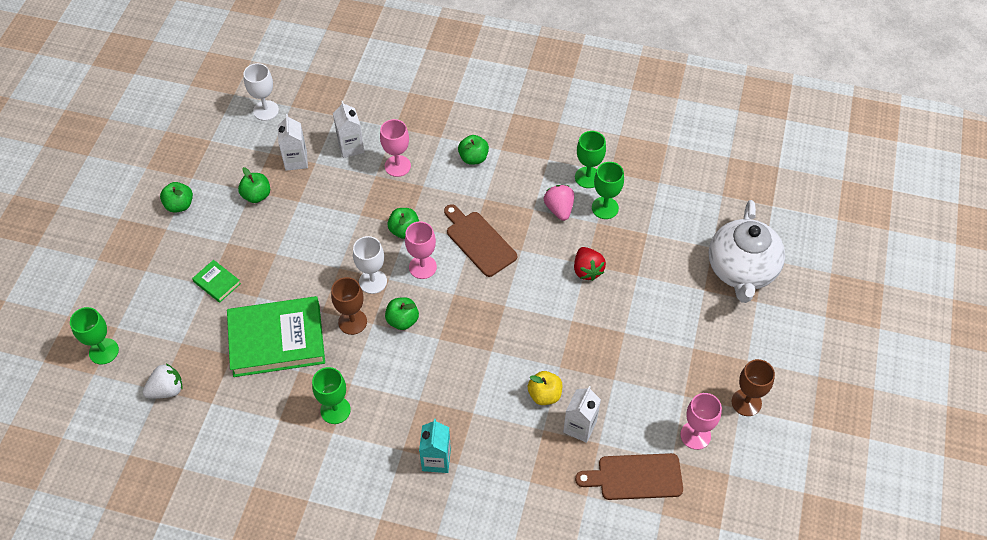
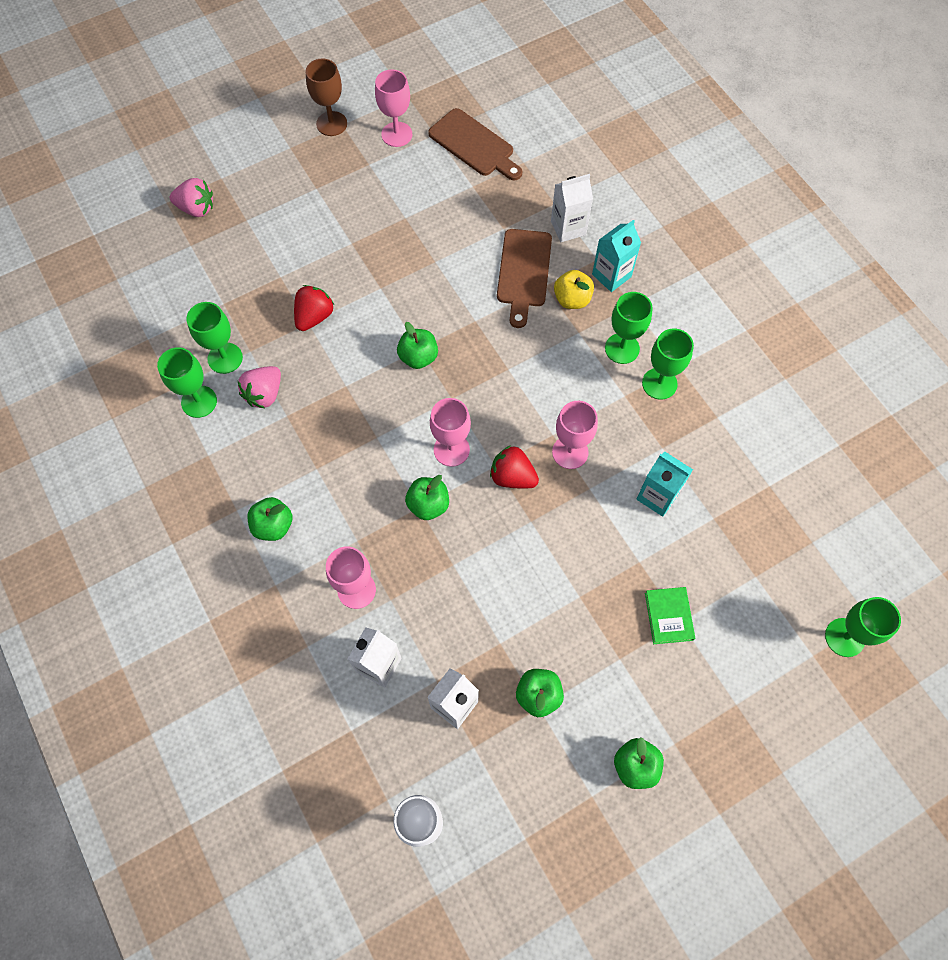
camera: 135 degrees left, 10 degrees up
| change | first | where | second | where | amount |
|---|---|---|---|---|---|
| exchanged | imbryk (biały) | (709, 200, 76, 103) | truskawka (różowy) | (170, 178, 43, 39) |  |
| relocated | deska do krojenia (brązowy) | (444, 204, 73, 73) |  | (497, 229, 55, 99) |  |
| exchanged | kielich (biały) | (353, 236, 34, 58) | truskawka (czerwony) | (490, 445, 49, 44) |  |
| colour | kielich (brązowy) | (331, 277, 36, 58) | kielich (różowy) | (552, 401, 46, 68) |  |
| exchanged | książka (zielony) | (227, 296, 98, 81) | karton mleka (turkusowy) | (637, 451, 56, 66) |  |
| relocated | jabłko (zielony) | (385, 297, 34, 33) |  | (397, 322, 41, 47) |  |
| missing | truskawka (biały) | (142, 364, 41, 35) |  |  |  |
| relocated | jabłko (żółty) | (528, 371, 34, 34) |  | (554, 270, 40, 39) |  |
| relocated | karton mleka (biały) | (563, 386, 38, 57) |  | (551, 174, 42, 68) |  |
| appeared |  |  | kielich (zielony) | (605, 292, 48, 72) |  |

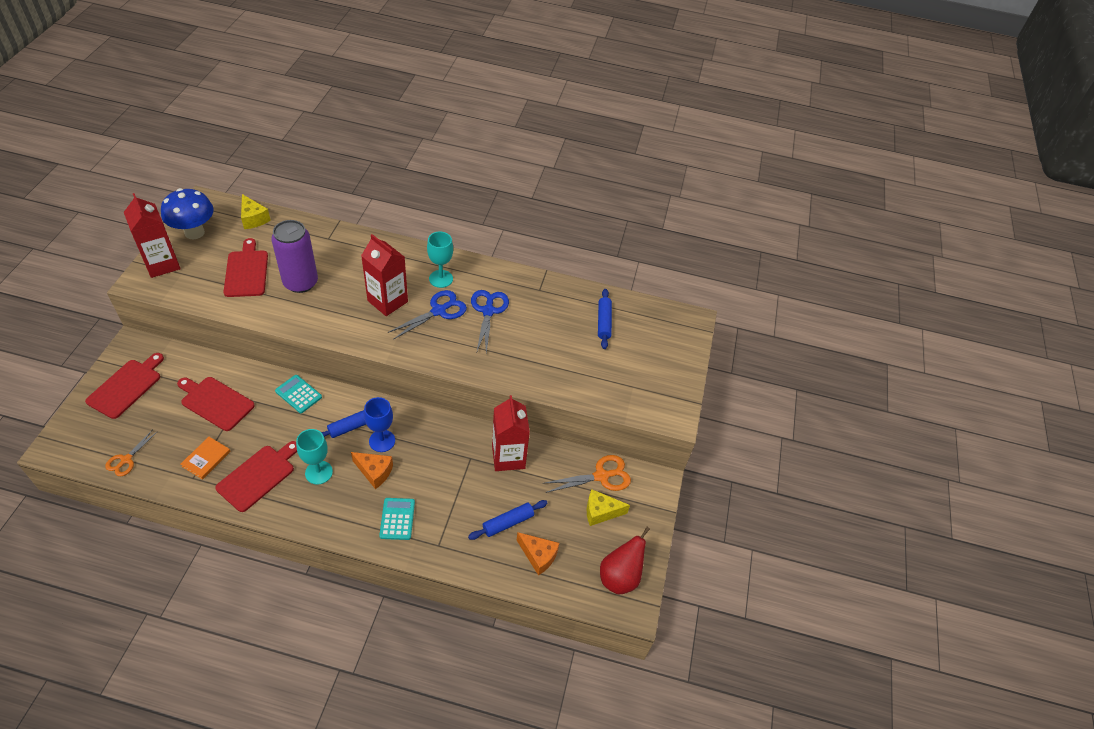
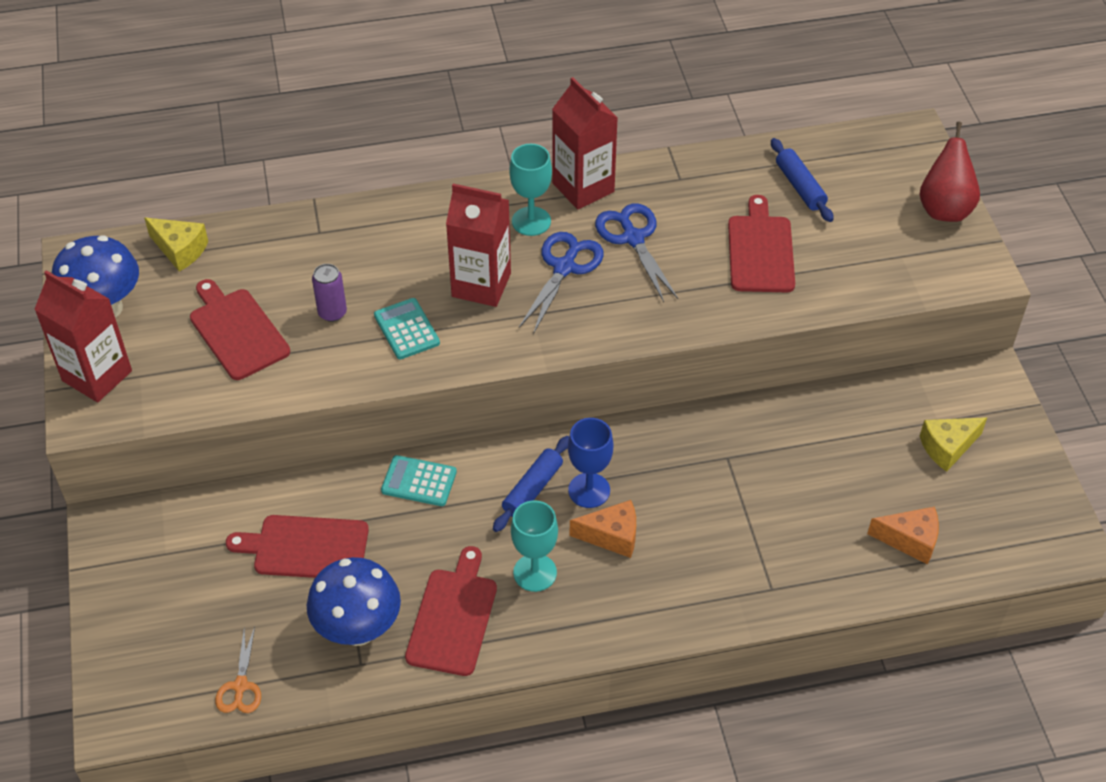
camera: 20 degrees left, 0 degrees up
| change | first | where | second | where | amount |
|---|---|---|---|---|---|
| size | puszka (fioletowy) | (271, 220, 47, 73) |  | (312, 264, 35, 58) | x0.50 |
| relocated | deska do krojenia (czerwony) | (85, 353, 79, 66) |  | (728, 195, 67, 97) |  |
| relocated | karton mleka (czerwony) | (492, 395, 38, 76) |  | (552, 77, 66, 132) |  |
| exchanged | książka (pomarańczowy) | (181, 437, 50, 43) | grzyb (niebieski) | (307, 557, 94, 89) |  |
| missing | nożyczki (pomarańczowy) | (545, 455, 86, 38) |  |  |  |
| relocated | kalkulator (turkusowy) | (379, 498, 36, 42) |  | (374, 298, 66, 61) |  |
| missing | wałek do ciasta (niebieski) | (468, 500, 79, 40) |  |  |  |
| relocated | gruszka (czerwony) | (600, 527, 50, 67) |  | (919, 122, 61, 100) |  |

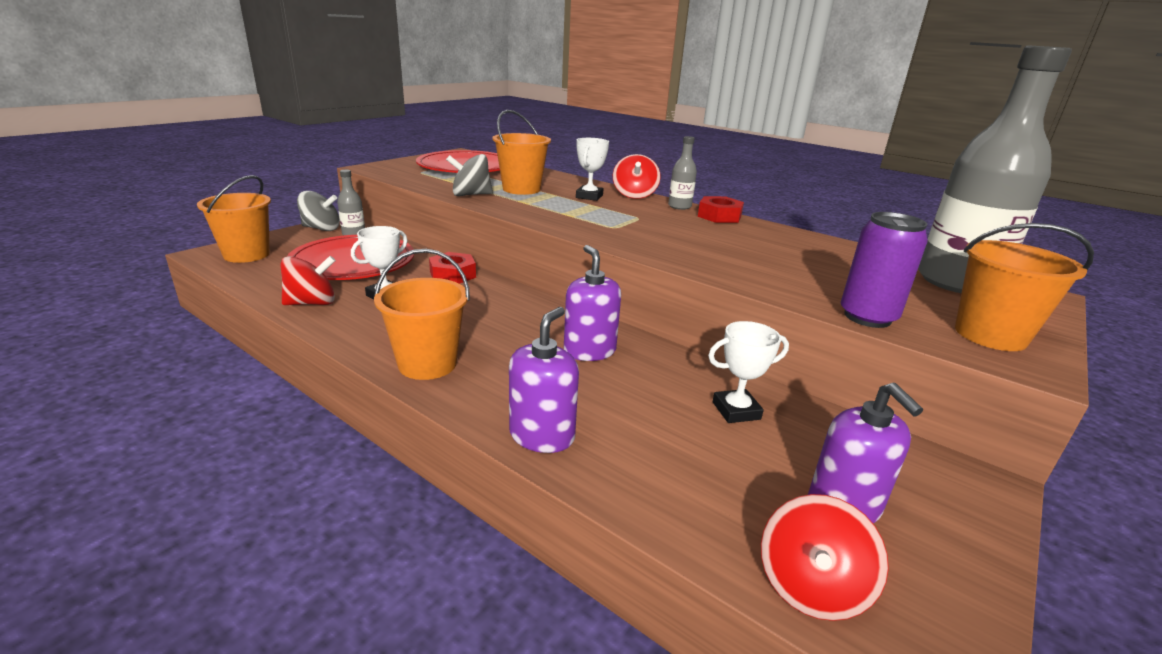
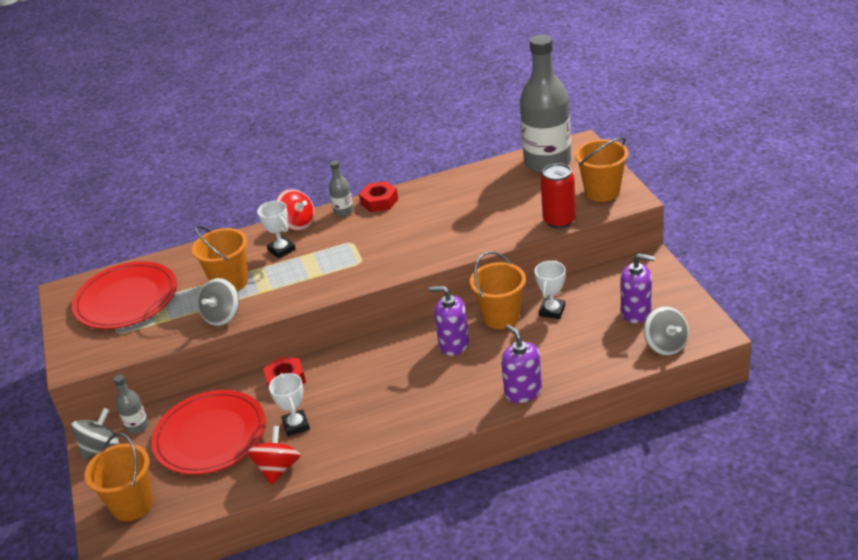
camera: 50 degrees left, 10 degrees up
| change | first | where | second | where | amount |
|---|---|---|---|---|---|
| colour | puszka (fioletowy) | (841, 212, 87, 116) | puszka (czerwony) | (540, 163, 36, 66) |  |
| relocated | wiadro (pomarańczowy) | (374, 249, 96, 131) |  | (470, 251, 56, 78) |  |
| colour | bączek (czerwony) | (761, 494, 128, 127) | bączek (szary) | (644, 306, 45, 50) |  |

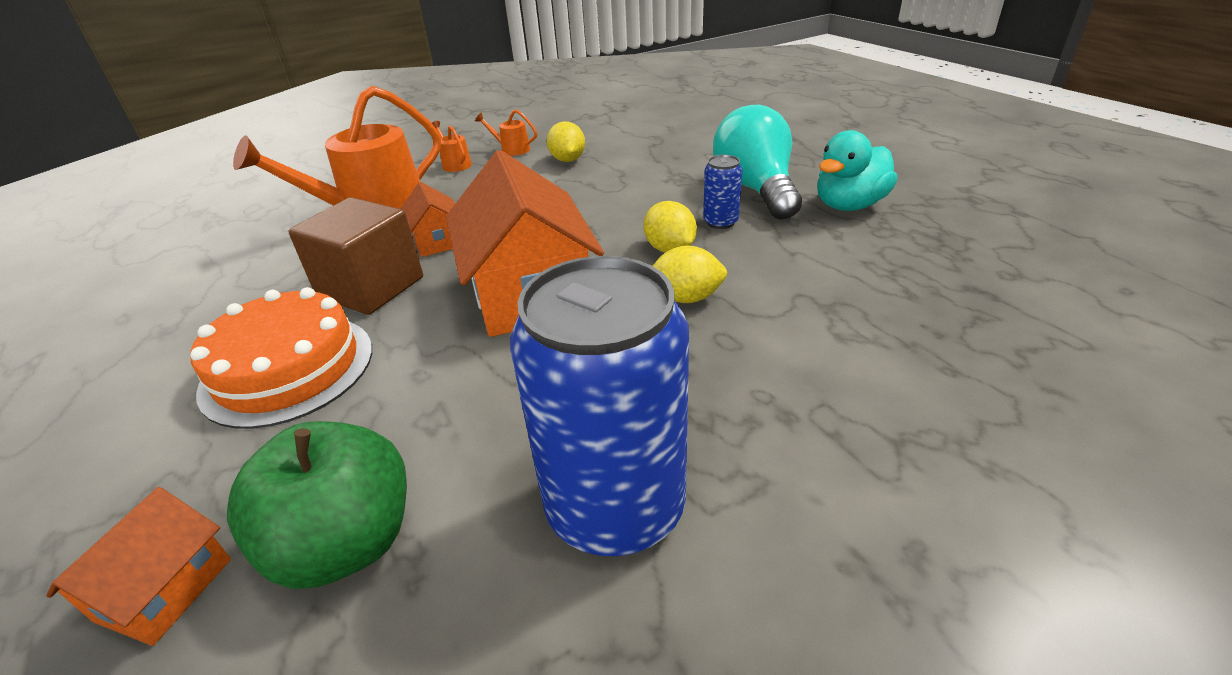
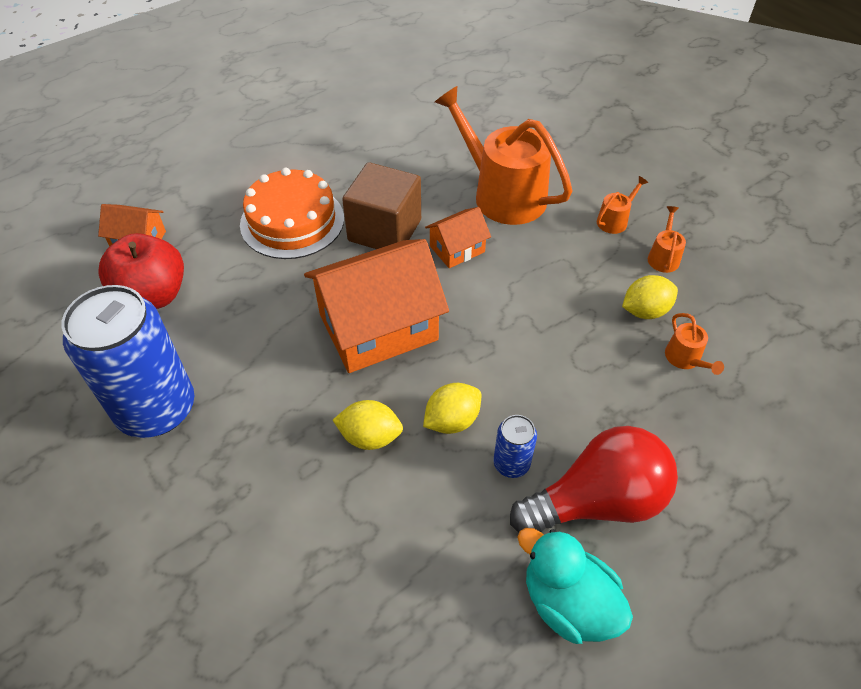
camera: 80 degrees right, 15 degrees up
| change | first | where | second | where | amount |
|---|---|---|---|---|---|
| colour | żarówka (turkusowy) | (713, 105, 89, 115) | żarówka (czerwony) | (510, 426, 168, 106) |  |
| spun | cytryna (żółty) | (653, 246, 74, 57) |  | (333, 400, 70, 50) | 75 degrees counterclockwise |
| colour | jabłko (zielony) | (227, 421, 180, 168) | jabłko (czerwony) | (98, 233, 86, 76) |  |
| appeared |  |  | konewka (pomarańczowy) | (665, 313, 59, 62) |  |

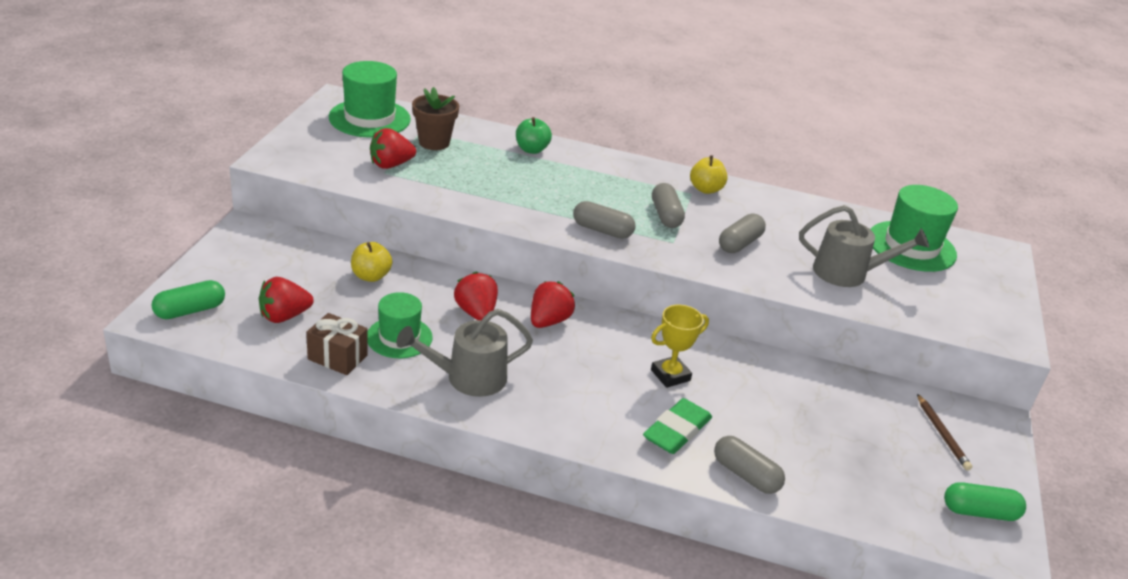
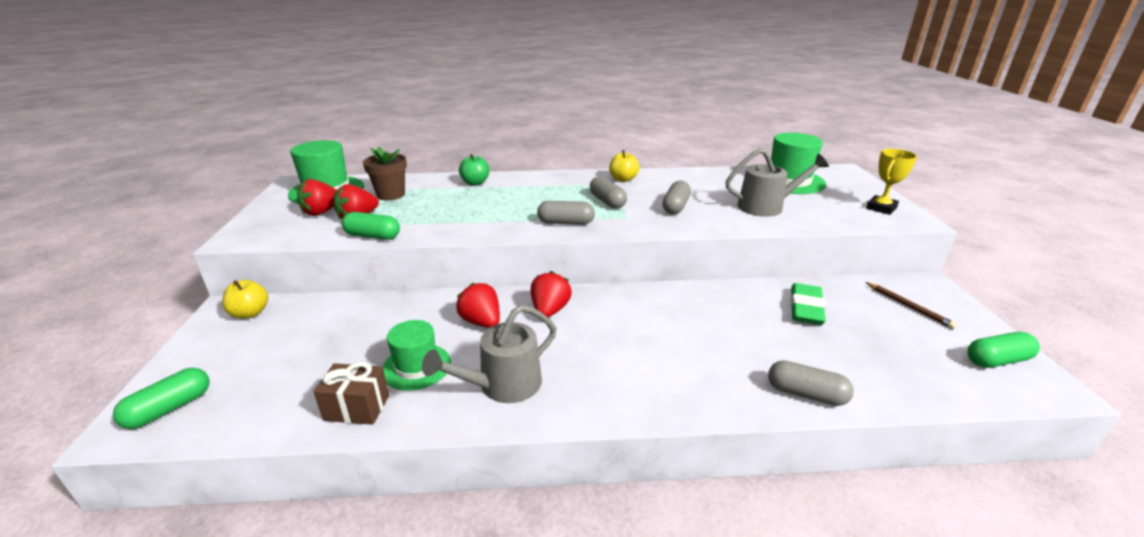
camera: 15 degrees left, 5 degrees down
| change | first | where | second | where | amount |
|---|---|---|---|---|---|
| relocated | jabłko (żółty) | (351, 242, 42, 40) |  | (222, 280, 46, 39) |  |
| relocated | truskawka (czerwony) | (259, 277, 55, 46) |  | (297, 179, 40, 37) |  |
| relocated | puchar (żółty) | (651, 305, 58, 83) |  | (866, 149, 51, 66) |  |
| relocated | gumka do mazania (zielony) | (643, 398, 69, 56) |  | (791, 283, 35, 42) |  |
| appeared |  |  | kapsułka (zielony) | (342, 212, 58, 28) |  |

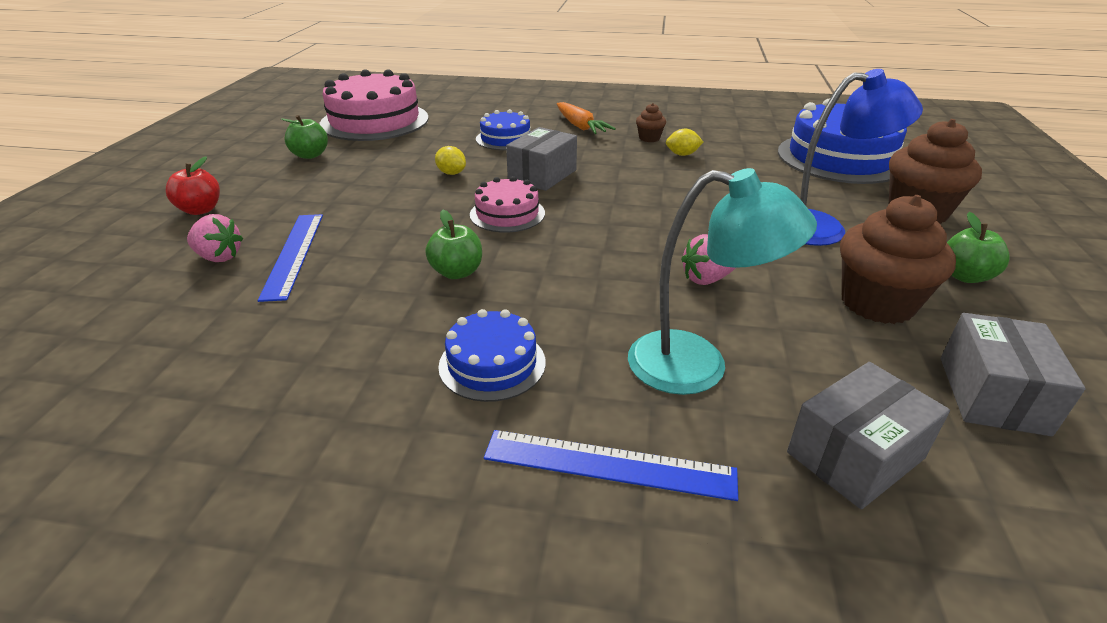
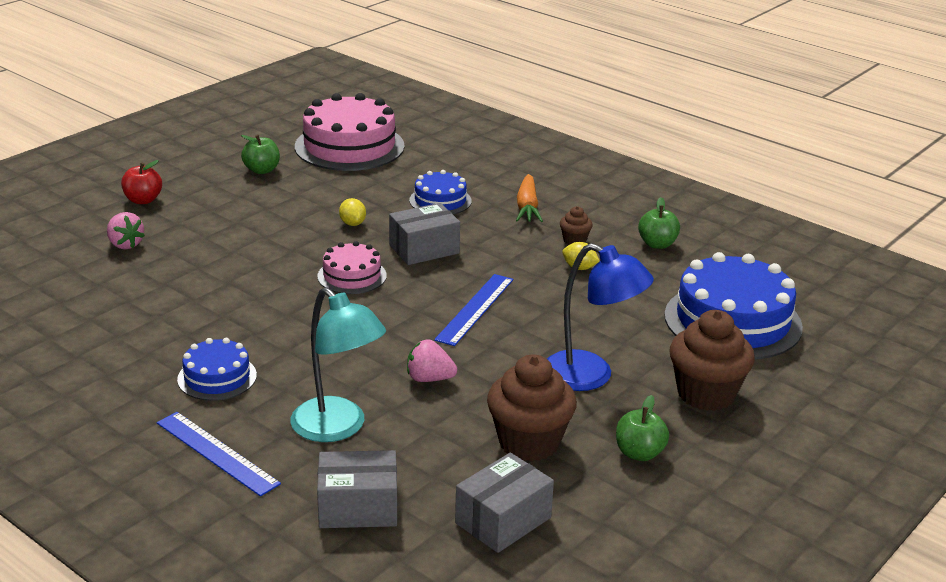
camera: 30 degrees right, 5 degrees down
| change | first | where | second | where | amount |
|---|---|---|---|---|---|
| relocated | jabłko (zielony) | (425, 210, 57, 69) |  | (638, 197, 42, 52) |  |
| relocated | linijka (niebieski) | (258, 214, 65, 88) |  | (434, 274, 79, 72) |  |

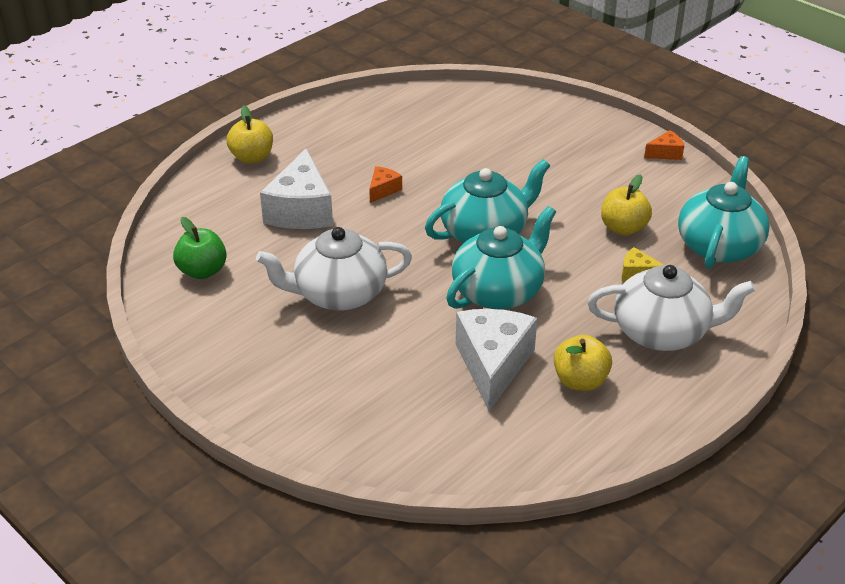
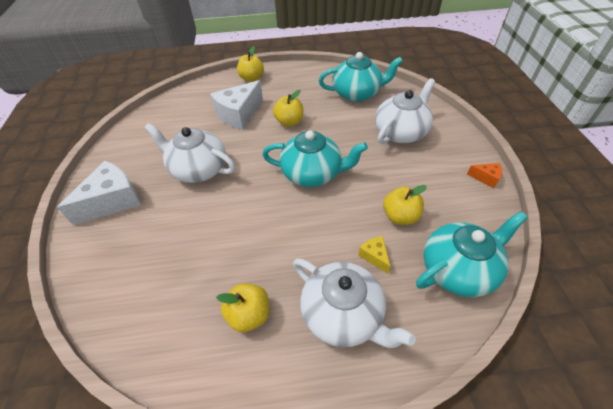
camera: 40 degrees right, 10 degrees up
| change | first | where | second | where | amount |
|---|---|---|---|---|---|
| exchanged | ser (pomarańczowy) | (369, 166, 33, 37) | jabłko (żółty) | (273, 90, 30, 37) |  |
| relocated | imbryk (turkusowy) | (446, 206, 110, 104) |  | (319, 52, 84, 50) |  |
| missing | jabłko (zielony) | (173, 217, 54, 62) |  |  |  |
| relocated | ser (biały) | (456, 309, 81, 102) |  | (57, 161, 84, 64) |  |
| appeared |  |  | imbryk (biały) | (375, 78, 60, 66) |  |

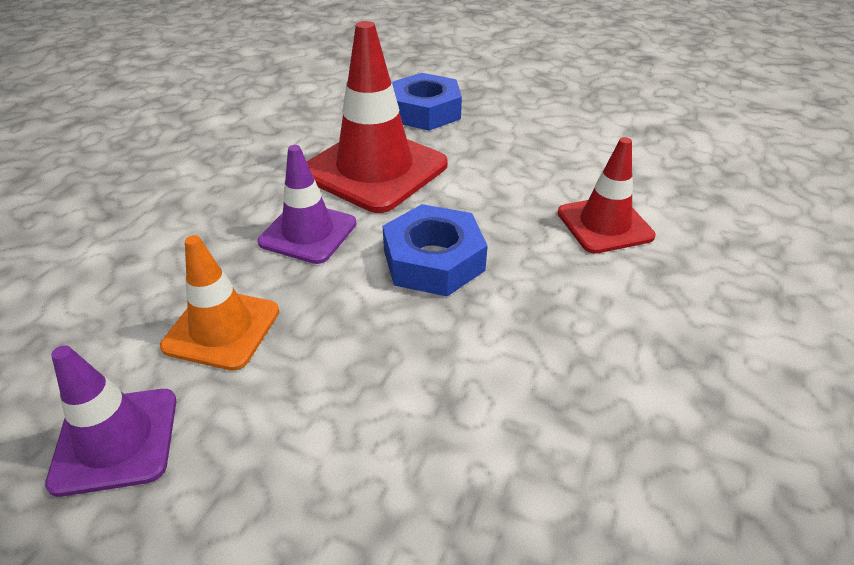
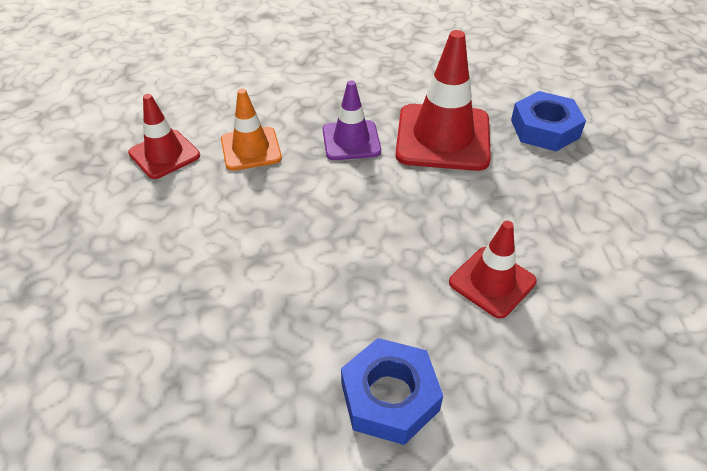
camera: 60 degrees right, 5 degrees up
| change | first | where | second | where | amount |
|---|---|---|---|---|---|
| relocated | nakrętka (niebieski) | (383, 204, 105, 92) |  | (341, 338, 102, 107) |  |
| colour | pachołek (fioletowy) | (45, 345, 131, 152) | pachołek (czerwony) | (128, 94, 72, 85) |  |

